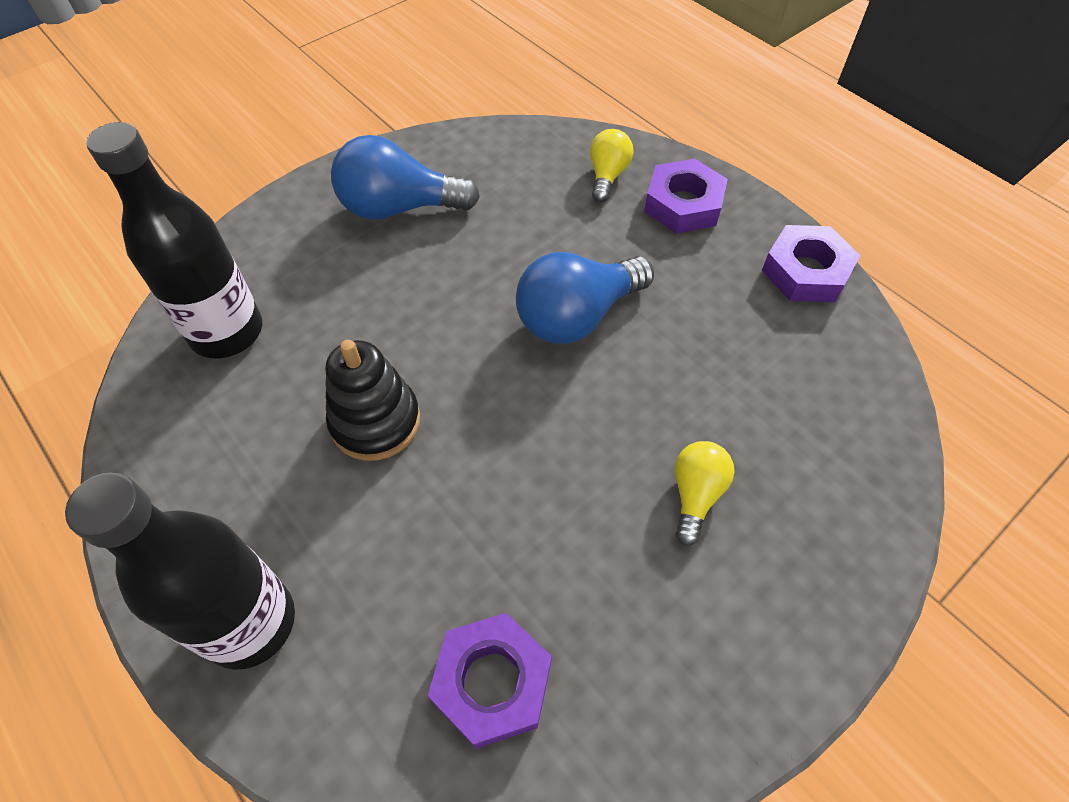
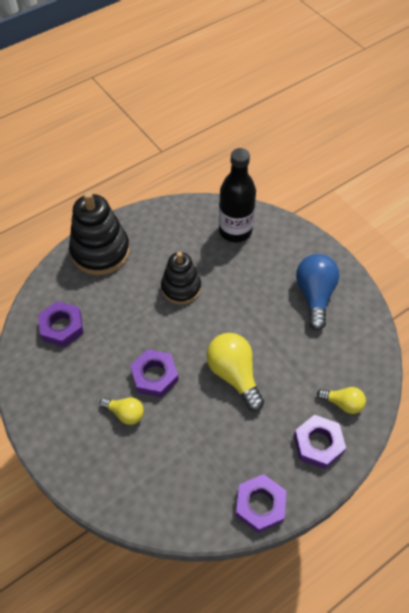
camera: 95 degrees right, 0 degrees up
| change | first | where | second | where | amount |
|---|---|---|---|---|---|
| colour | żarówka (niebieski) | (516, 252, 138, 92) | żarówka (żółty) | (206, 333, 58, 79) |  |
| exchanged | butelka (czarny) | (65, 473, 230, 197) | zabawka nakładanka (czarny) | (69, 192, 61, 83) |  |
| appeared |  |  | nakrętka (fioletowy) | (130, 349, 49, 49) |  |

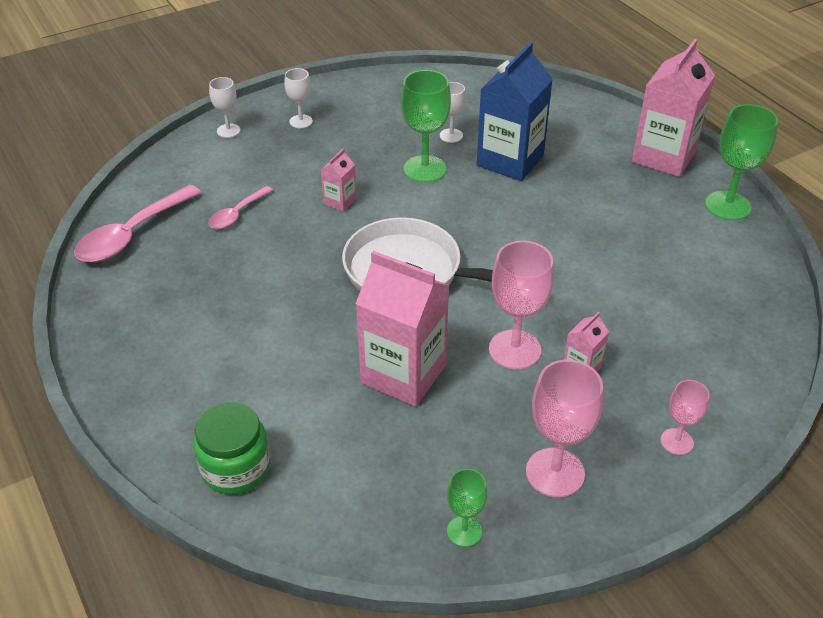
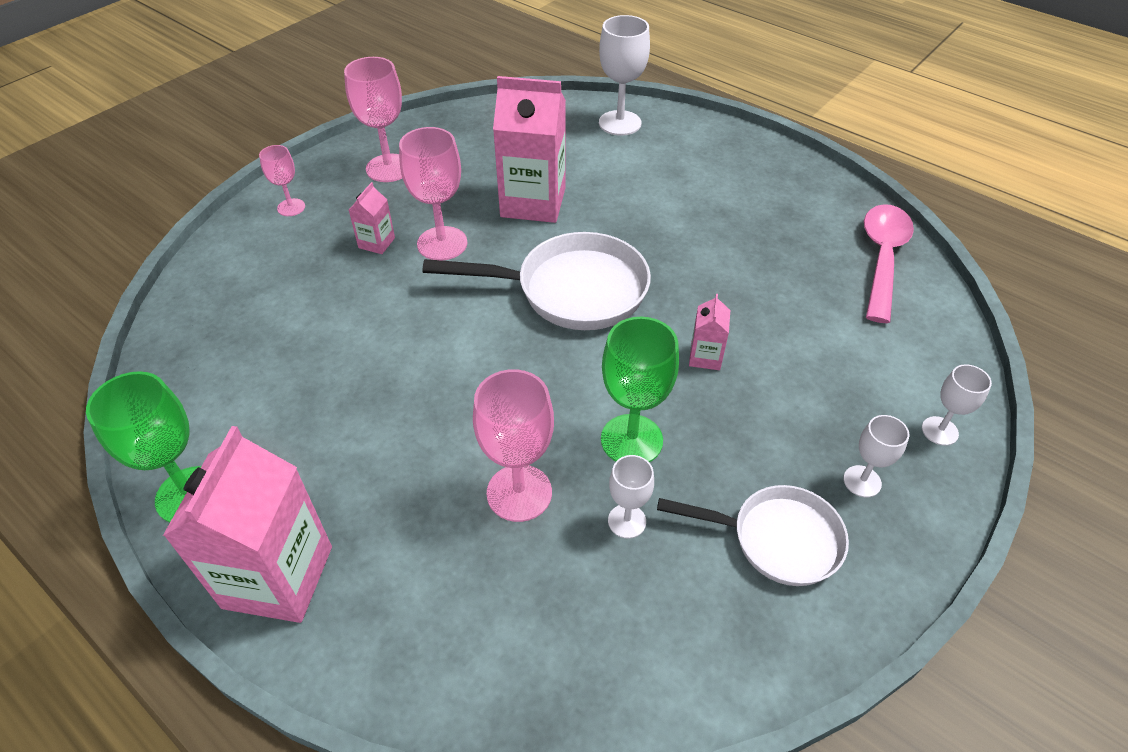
camera: 160 degrees right, 5 degrees up
| change | first | where | second | where | amount |
|---|---|---|---|---|---|
| exchanged | karton mleka (niebieski) | (477, 42, 76, 139) | kielich (różowy) | (473, 369, 81, 153) |  |
| missing | łyżka (różowy) | (208, 186, 65, 43) |  |  |  |
| exchanged | słoik (zielony) | (193, 402, 77, 92) | kielich (biały) | (599, 15, 51, 121) |  |
| missing | kielich (zielony) | (447, 469, 40, 78) |  |  |  |
| appeared |  |  | patelnia (biały) | (657, 485, 192, 101) |  |

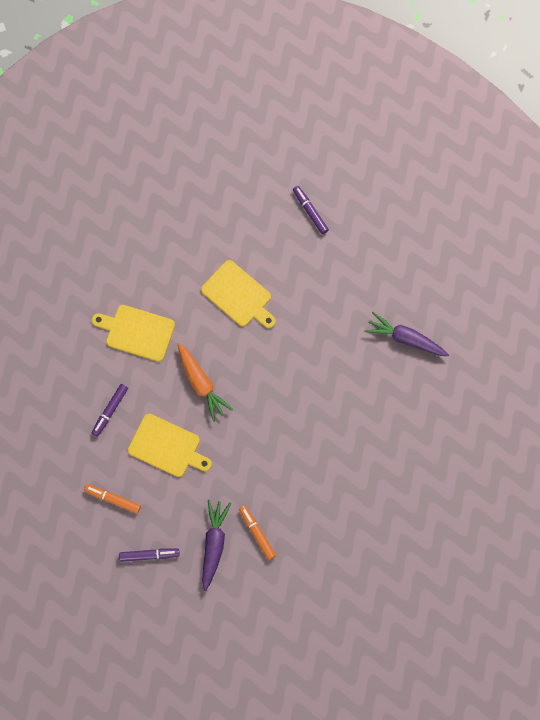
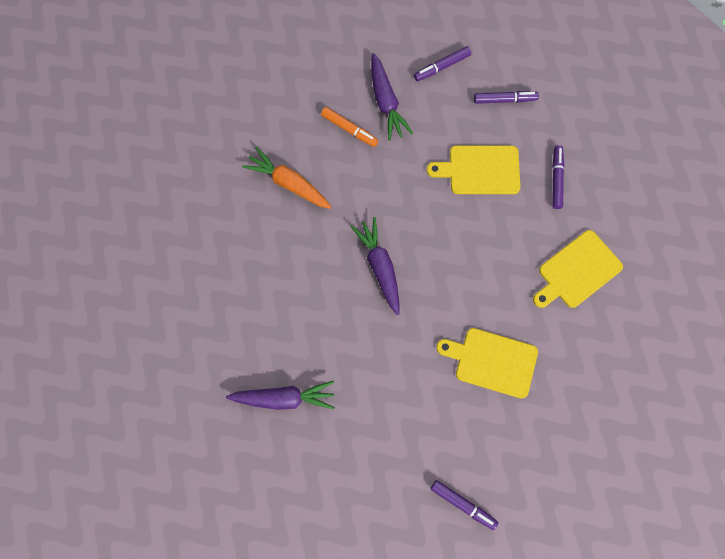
camera: 155 degrees right, 0 degrees up
| change | first | where | second | where | amount |
|---|---|---|---|---|---|
| spun | deska do krojenia (żółty) | (92, 305, 83, 56) |  | (533, 230, 90, 78) | 150 degrees clockwise |
| relocated | marchewka (pomarańczowy) | (178, 343, 55, 79) |  | (242, 147, 90, 62) |  |
| colour | flamaster (pomarańczowy) | (84, 484, 57, 30) | flamaster (fioletowy) | (474, 91, 65, 13) |  |
| appeared |  |  | marchewka (fioletowy) | (350, 217, 49, 98) |  |

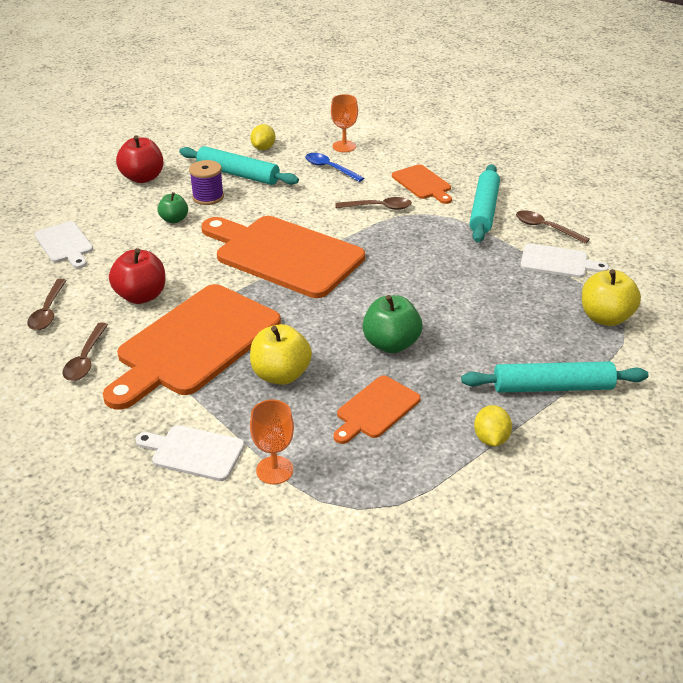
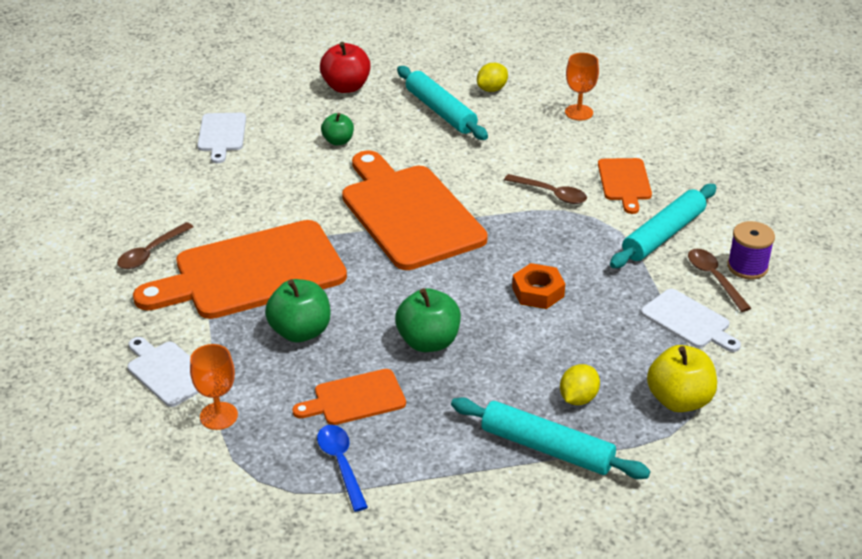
camera: 30 degrees right, 0 degrees up
| change | first | where | second | where | amount |
|---|---|---|---|---|---|
| relocated | łyżka (niebieski) | (305, 153, 59, 29) |  | (317, 425, 51, 87) |  |
| relocated | szpulka (fioletowy) | (189, 160, 35, 45) |  | (727, 221, 48, 58) |  |
| missing | jabłko (czerwony) | (109, 248, 57, 56) |  |  |  |
| missing | łyżka (brązowy) | (27, 279, 40, 51) |  |  |  |
| colour | jabłko (żółty) | (250, 324, 62, 61) | jabłko (zielony) | (265, 279, 65, 63) |  |
| relocated | cytryna (żółty) | (474, 405, 38, 41) |  | (560, 364, 40, 41) |  |
| appeared |  |  | nakrętka (pomarańczowy) | (512, 263, 53, 46) |  |

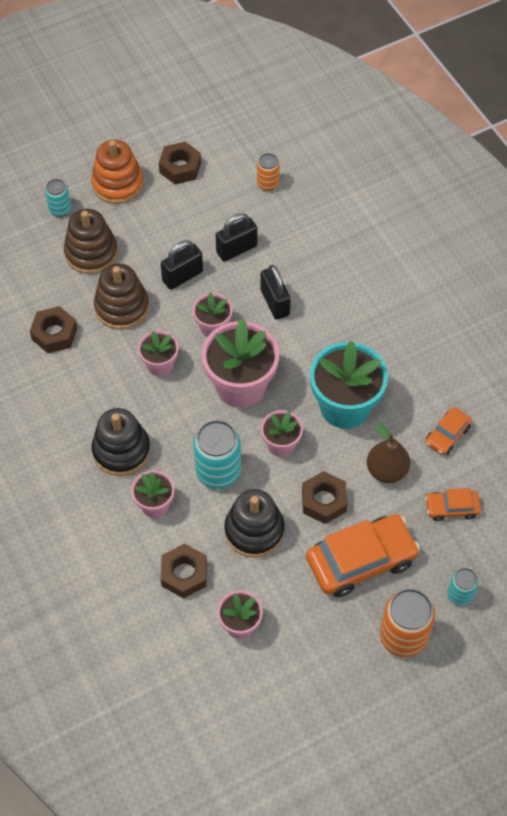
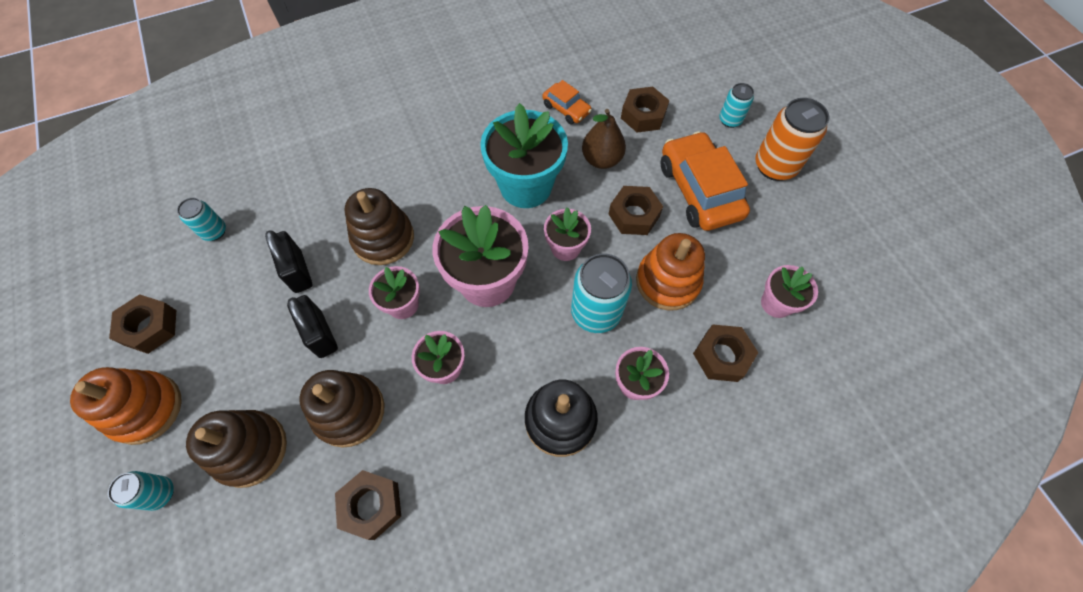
camera: 85 degrees left, 5 degrees up
| change | first | where | second | where | amount |
|---|---|---|---|---|---|
| colour | puszka (pomarańczowy) | (257, 153, 23, 38) | puszka (turkusowy) | (177, 198, 49, 43) |  |
| exchanged | kłódka (czarny) | (260, 265, 31, 55) | zabawka nakładanka (brązowy) | (344, 188, 70, 77) |  |
| exchanged | samochód (pomarańczowy) | (425, 488, 56, 33) | nakrętka (brązowy) | (621, 87, 49, 46) |  |
| colour | zabawka nakładanka (czarny) | (224, 489, 61, 69) | zabawka nakładanka (pomarańczowy) | (636, 233, 69, 77) |  |

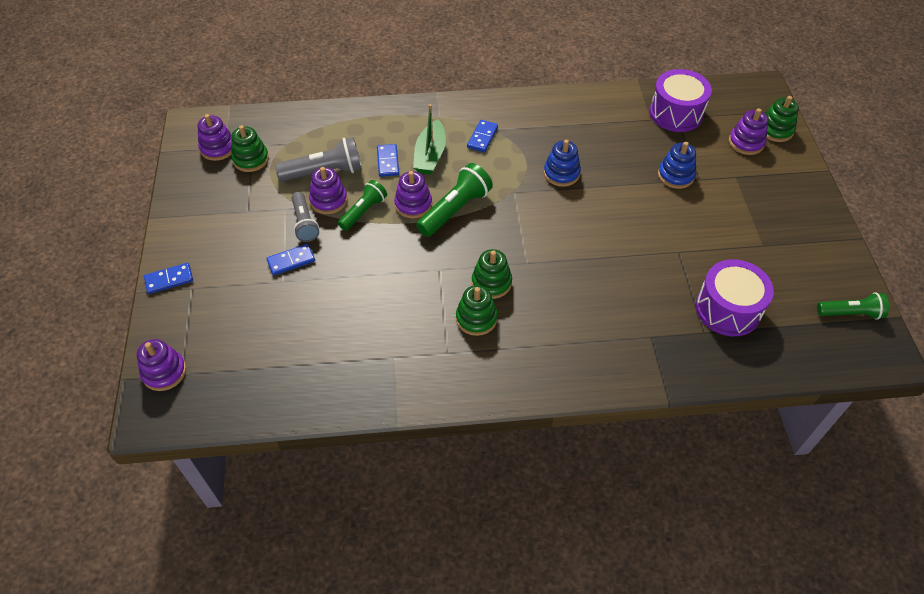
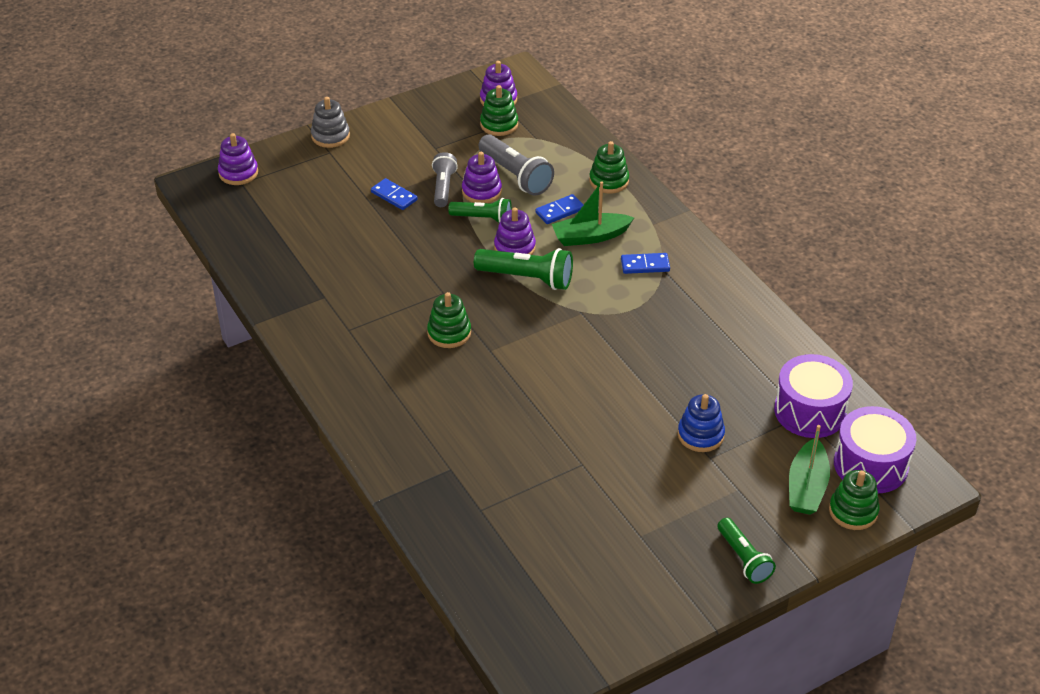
camera: 65 degrees right, 10 degrees down
| change | first | where | second | where | amount |
|---|---|---|---|---|---|
| exchanged | zabawka nakładanka (fioletowy) | (729, 108, 39, 47) | łódka (zielony) | (789, 425, 41, 90) |  |
| missing | zabawka nakładanka (niebieski) | (544, 140, 37, 47) |  |  |  |
| spun | latarka (szary) | (292, 192, 27, 50) |  | (432, 152, 26, 55) | 135 degrees clockwise |
| relocated | bęben (fioletowy) | (696, 259, 78, 77) |  | (834, 406, 82, 87) |  |
| exchanged | kostka domina (niebieski) | (144, 263, 49, 31) | zabawka nakładanka (szary) | (311, 97, 39, 51) |  |
| relocated | zabawka nakładanka (zielony) | (456, 285, 42, 51) |  | (589, 141, 40, 52) |  |
| relocated | latarka (zielony) | (817, 292, 72, 28) |  | (718, 518, 58, 66) |  |

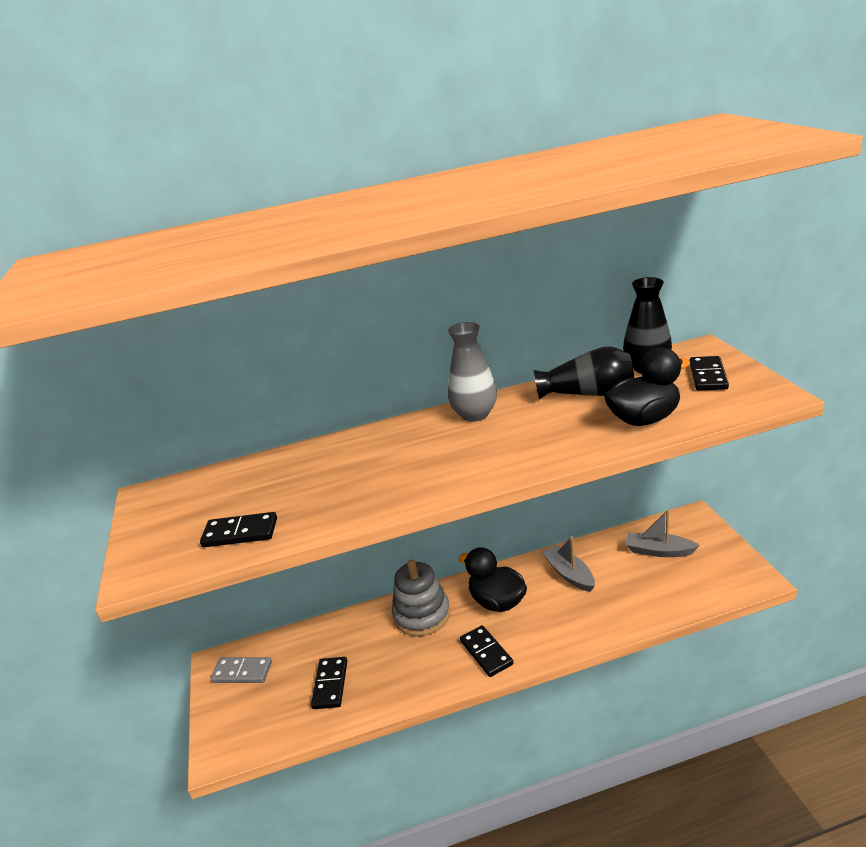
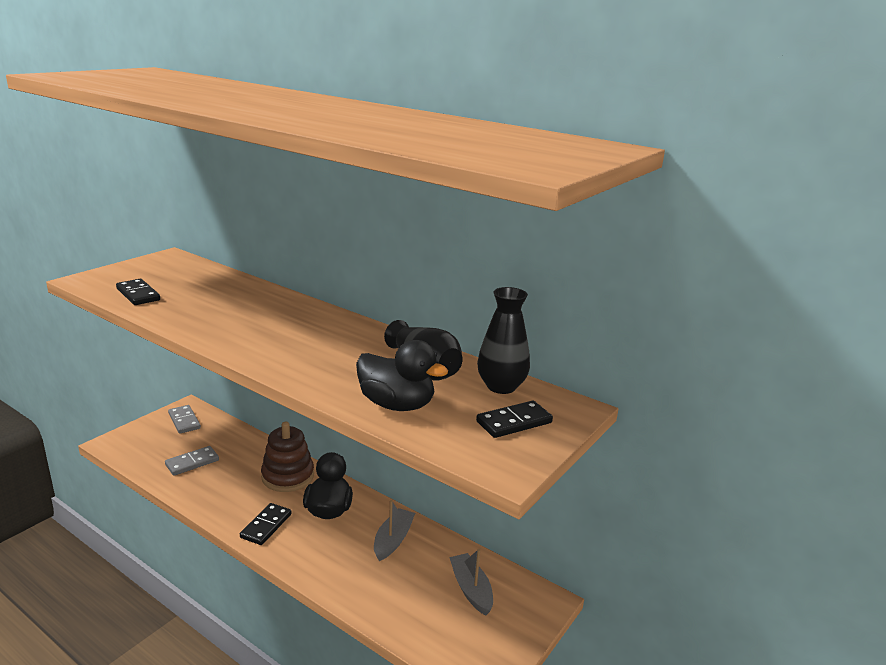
camera: 45 degrees right, 5 degrees down
| change | first | where | second | where | amount |
|---|---|---|---|---|---|
| missing | wazon (szary) | (448, 322, 49, 100) |  |  |  |
| colour | zabawka nakładanka (szary) | (392, 560, 58, 76) | zabawka nakładanka (brązowy) | (261, 422, 53, 70) |  |
| colour | kostka domina (czarny) | (311, 657, 36, 52) | kostka domina (szary) | (165, 446, 54, 30) |  |

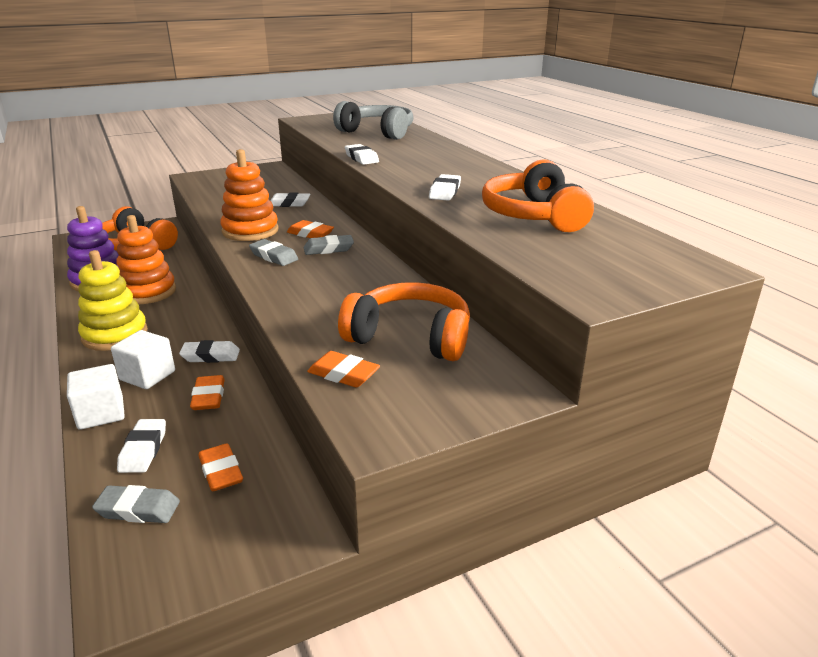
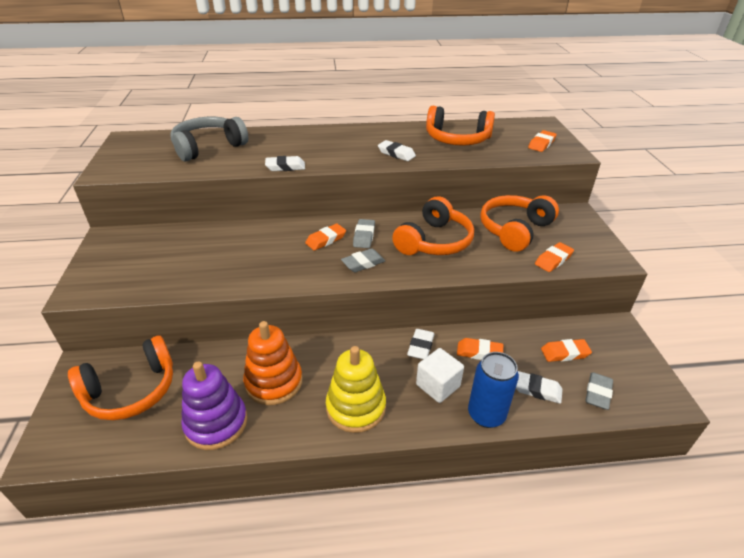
camera: 70 degrees left, 10 degrees up
| change | first | where | second | where | amount |
|---|---|---|---|---|---|
| missing | zabawka nakładanka (pomarańczowy) | (220, 149, 58, 92) |  |  |  |
| missing | gumka do mazania (biały) | (270, 193, 40, 14) |  |  |  |
| exchanged | sześcian (biały) | (67, 364, 58, 66) | puszka (niebieski) | (468, 352, 51, 76) |  |
| appeared |  |  | gumka do mazania (pomarańczowy) | (528, 130, 29, 22) |  |
| appeared |  |  | słuchawki (pomarańczowy) | (392, 196, 82, 59) |  |

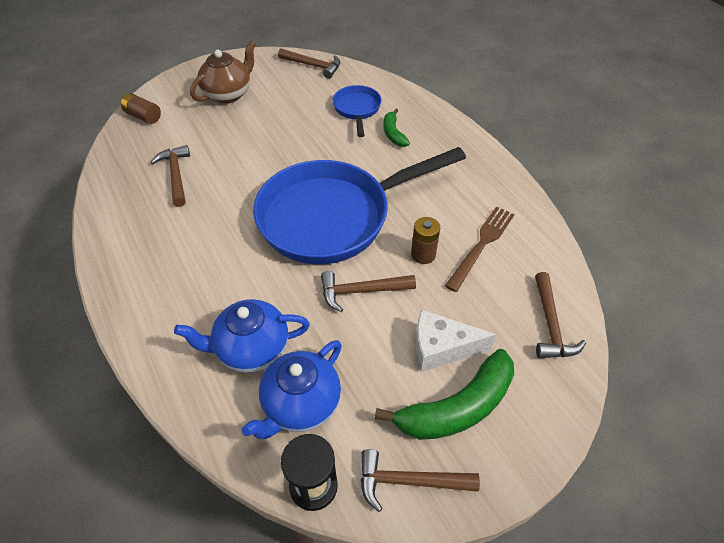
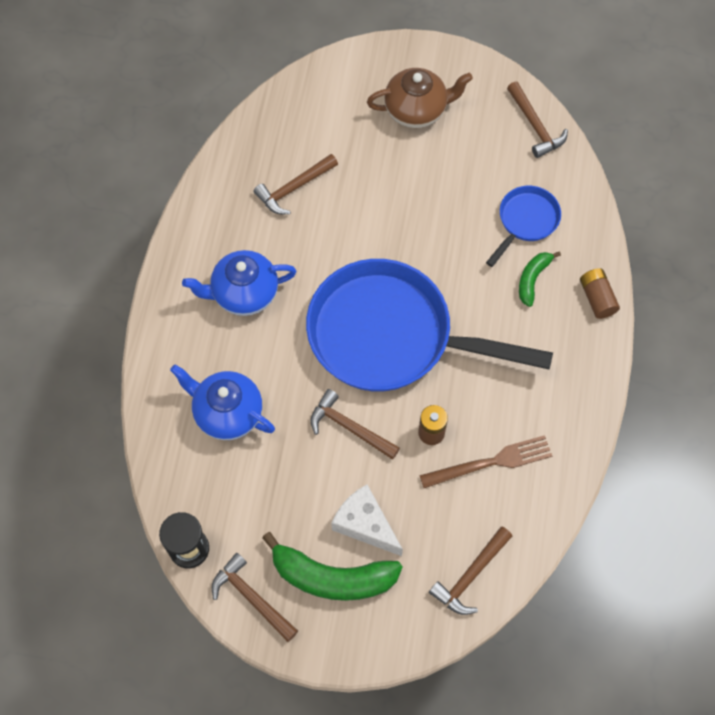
camera: 40 degrees right, 15 degrees up
| change | first | where | second | where | amount |
|---|---|---|---|---|---|
| relocated | bateria (brązowy) | (121, 93, 40, 31) |  | (580, 268, 40, 51) |  |
| spun | młotek (brązowy) | (151, 145, 39, 62) |  | (253, 154, 85, 60) | 150 degrees counterclockwise |
| relocated | imbryk (niebieski) | (242, 340, 100, 99) |  | (182, 250, 115, 66) |  |

